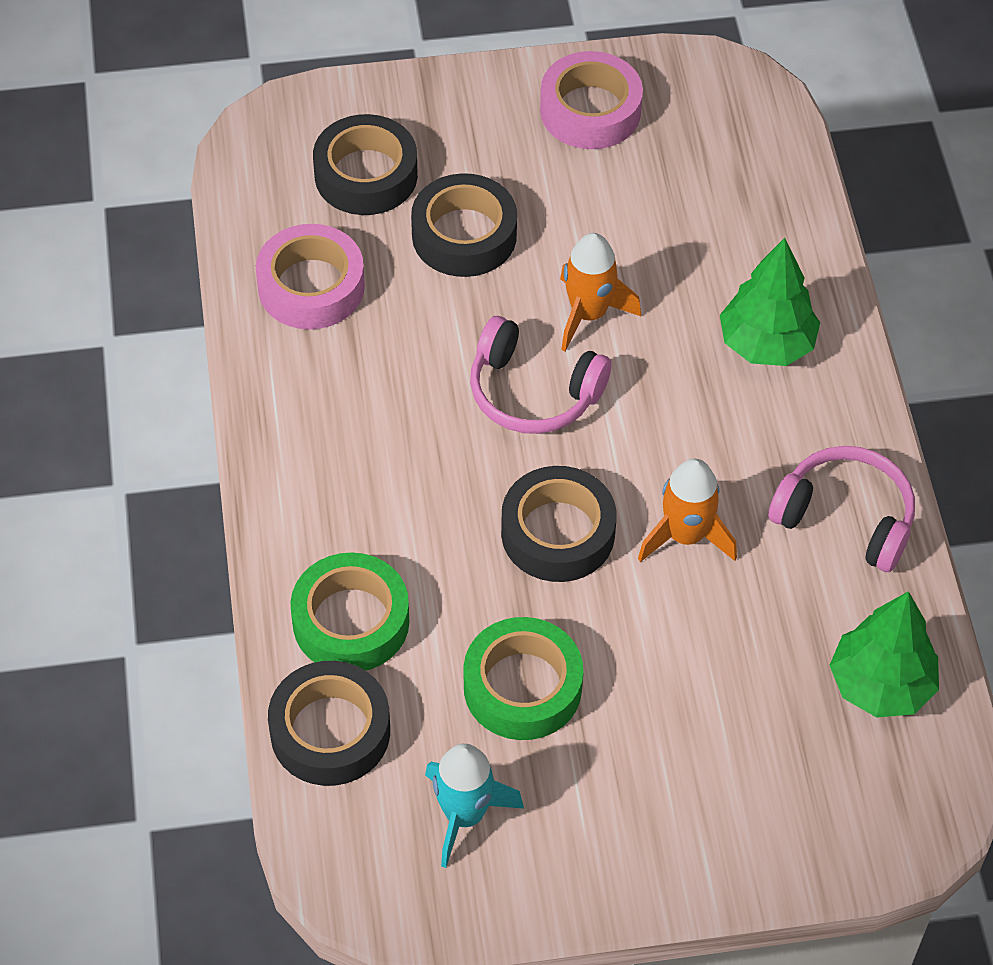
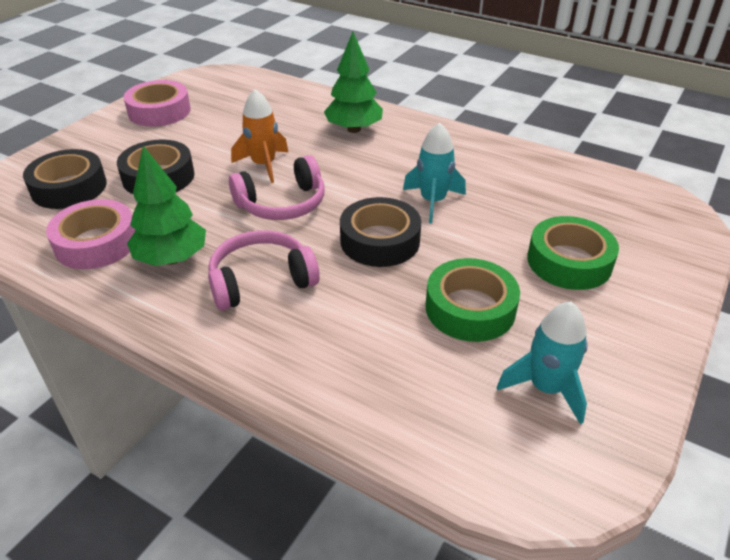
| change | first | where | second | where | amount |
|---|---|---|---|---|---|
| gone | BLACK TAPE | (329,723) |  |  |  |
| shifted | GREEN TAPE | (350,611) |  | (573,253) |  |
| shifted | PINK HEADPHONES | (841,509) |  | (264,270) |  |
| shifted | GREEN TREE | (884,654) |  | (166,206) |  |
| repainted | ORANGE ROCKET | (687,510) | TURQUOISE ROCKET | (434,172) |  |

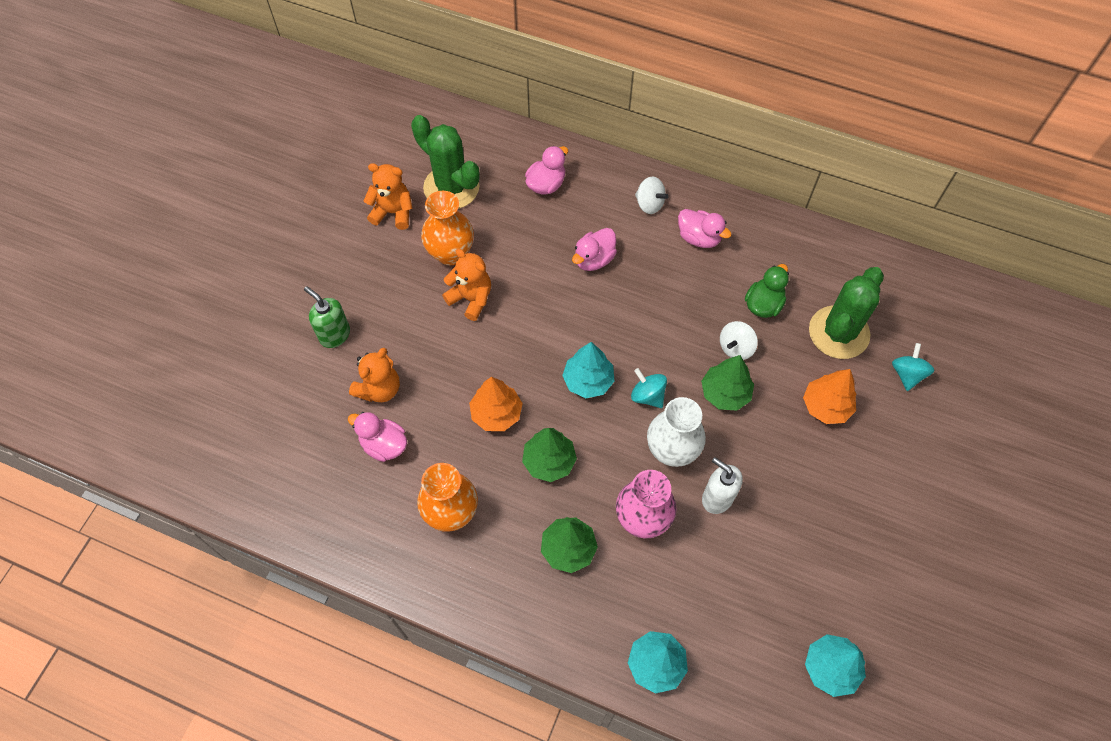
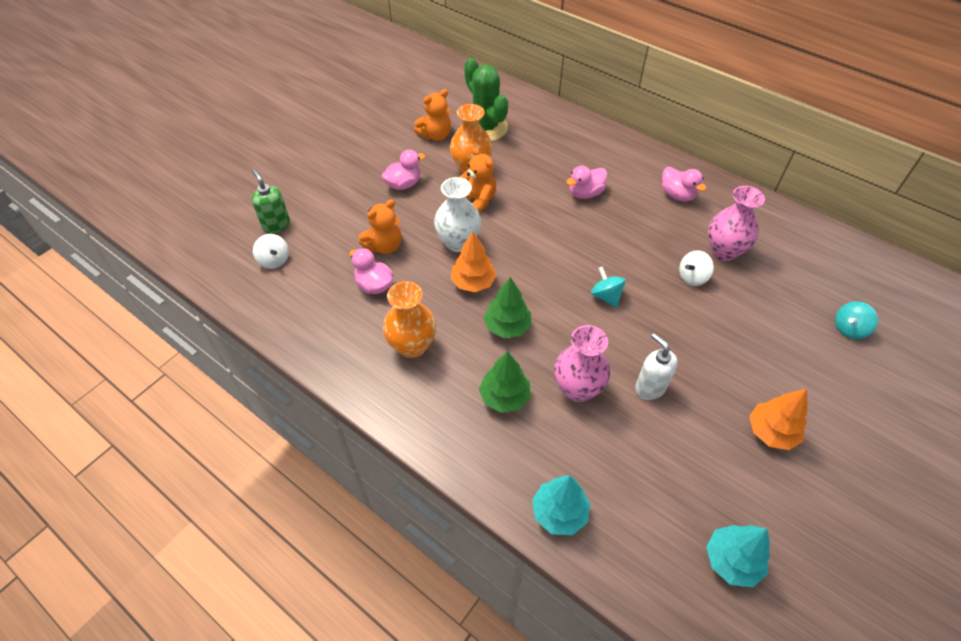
| change | first | where | second | where | amount |
|---|---|---|---|---|---|
| gone | TURQUOISE TREE | (588,370) |  |  |  |
| gone | GREEN TREE | (727,383) |  |  |  |
| gone | GREEN CACTUS | (846,313) |  |  |  |
| shifted | GREEN SOAP DISPENSER | (327,317) |  | (271,201) |  |
| shifted | PINK DUCK | (546,170) |  | (403,170) |  |
| shifted | WHITE SPINNING TOP | (652,195) |  | (271,251) |  |
| shifted | WHITE VASE | (676,432) |  | (457,214) |  |
| shifted | ORANGE TREE | (829,396) |  | (778,419) |  |
| swapped | GREEN DUCK | (767,291) | PINK VASE | (736,223) |  |
| rotated | ORANGE TEDDY BEAR | (388,196) |  | (432,115) | 120 degrees clockwise |
| rotated | TURQUOISE SPINNING TOP | (913,367) |  | (856,320) | 150 degrees counterclockwise |

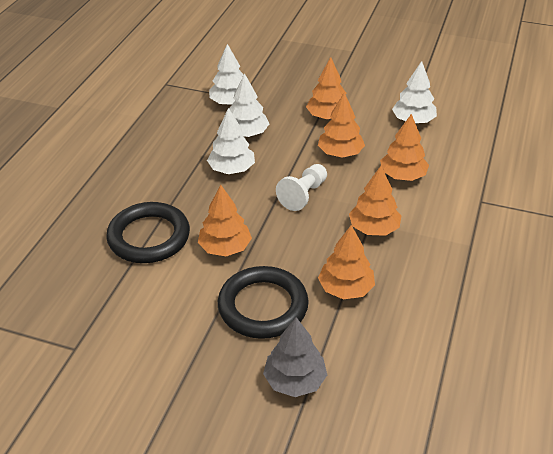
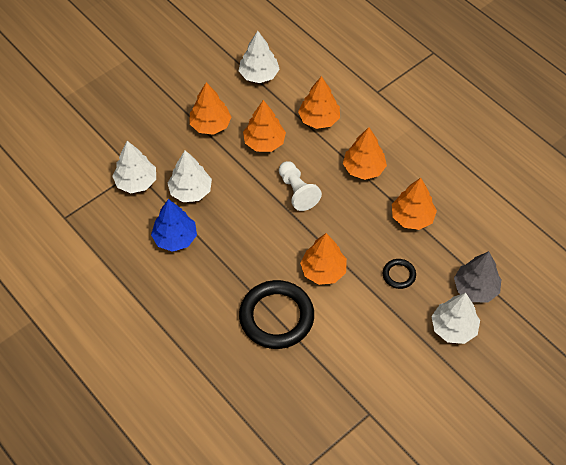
| change | first | where | second | where | amount |
|---|---|---|---|---|---|
| new |  |  | BLUE TREE | (174,225) |  |
| shifted | WHITE TREE | (231,141) |  | (455,318) |  |
| scaled | BLACK RING | (263,302) |  | (399,274) | x0.46 |

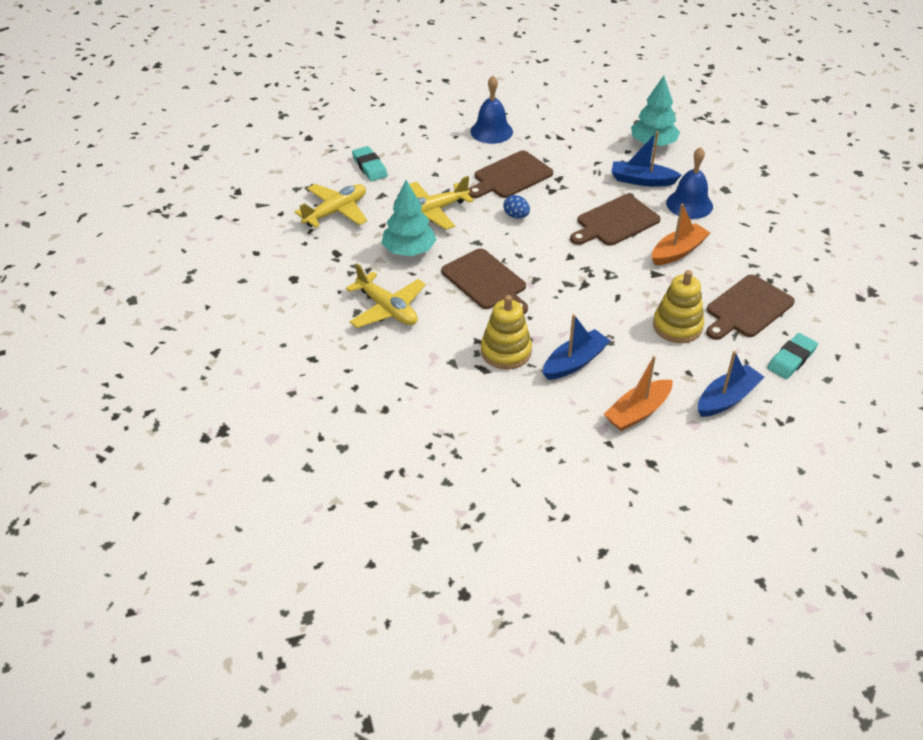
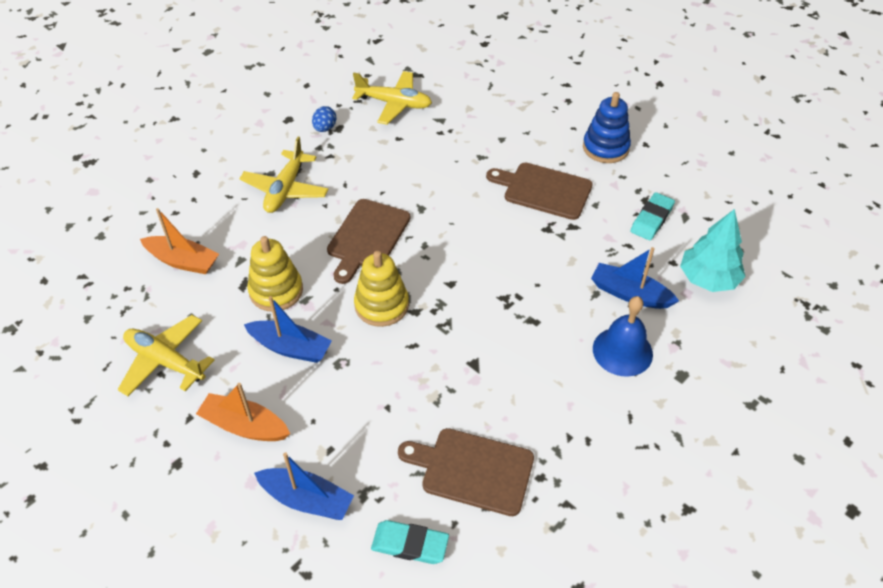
| change | first | where | second | where | amount |
|---|---|---|---|---|---|
| gone | TURQUOISE TREE | (409,218) |  |  |  |
| gone | BROWN CUTTING BOARD | (615,220) |  |  |  |
| shifted | TURQUOISE ERASER | (370,163) |  | (652,216) |  |
| shifted | YELLOW PLANE | (441,203) |  | (166,355) |  |
| shifted | BLUE EGG | (516,206) |  | (324,119) |  |
| shifted | ORANGE BOAT | (681,234) |  | (179,241) |  |
| shifted | YELLOW STACKING TOY | (678,306) |  | (381,289) |  |
| swapped | BLUE BELL | (491,110) | BLUE STACKING TOY | (607,127) |  |
| rotated | BLUE BOAT | (646,159) |  | (635,278) | 45 degrees counterclockwise |

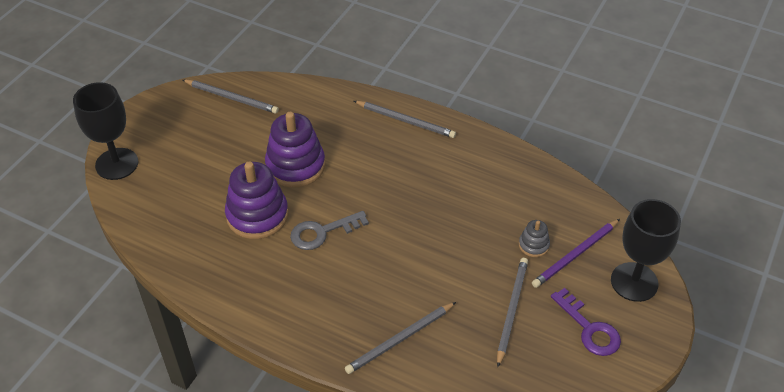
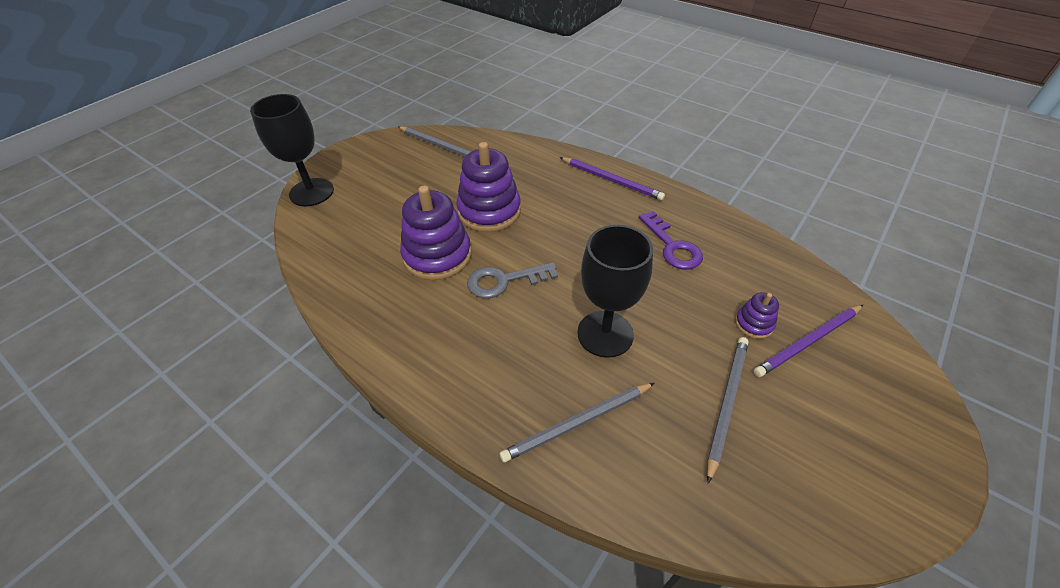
| change | first | where | second | where | amount |
|---|---|---|---|---|---|
| shifted | PURPLE KEY | (586,322) |  | (670,240) |  |
| shifted | BLACK GOBLET | (646,250) |  | (615,291) |  |
| repainted | GREY PENCIL | (405,119) | PURPLE PENCIL | (612,178) |  |
| repainted | GREY STACKING TOY | (534,238) | PURPLE STACKING TOY | (757,315) |  |

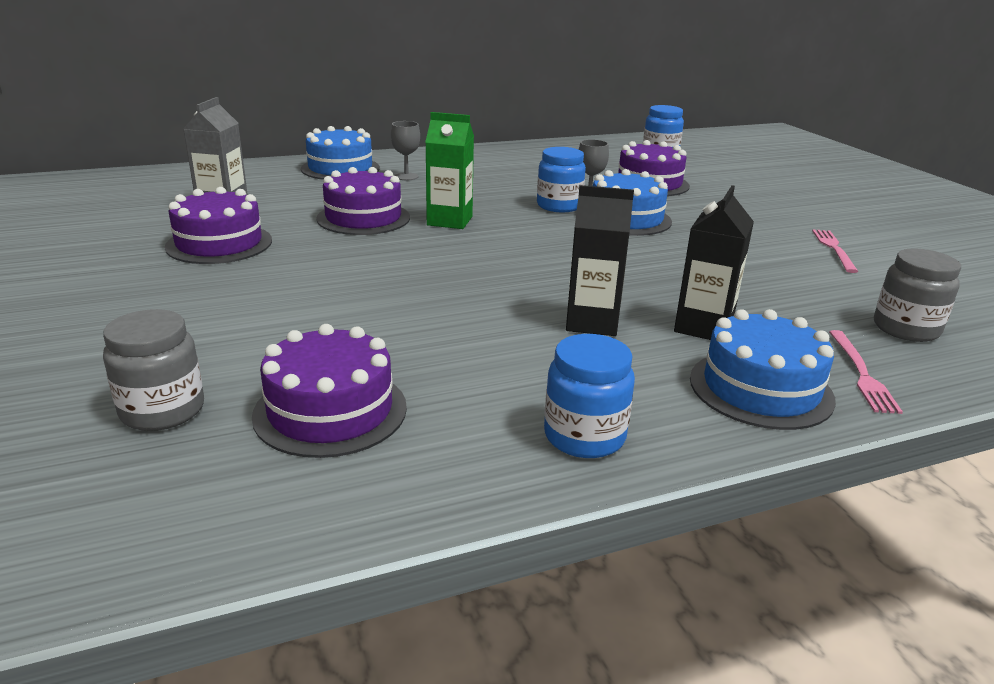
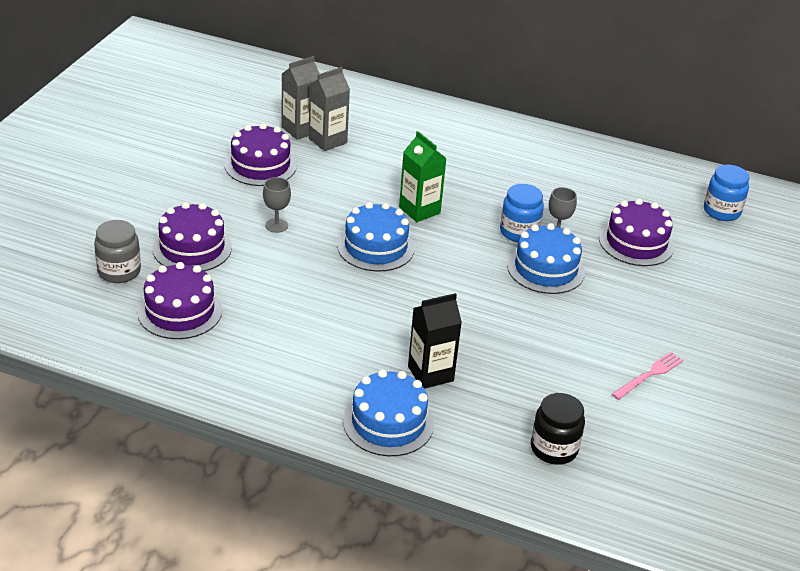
| change | first | where | second | where | amount |
|---|---|---|---|---|---|
| gone | BLUE JAR | (589,396) |  |  |  |
| gone | BLACK CARTON | (600,260) |  |  |  |
| gone | PINK FORK | (866,372) |  |  |  |
| new |  |  | GREY CARTON | (329,109) |  |
| shifted | BLUE CAKE | (340,153) |  | (376,237) |  |
| shifted | PURPLE CAKE | (363,201) |  | (192,236) |  |
| shifted | GREY GOBLET | (405,150) |  | (277,205) |  |
| repainted | GREY JAR | (917,295) | BLACK JAR | (558,429) |  |

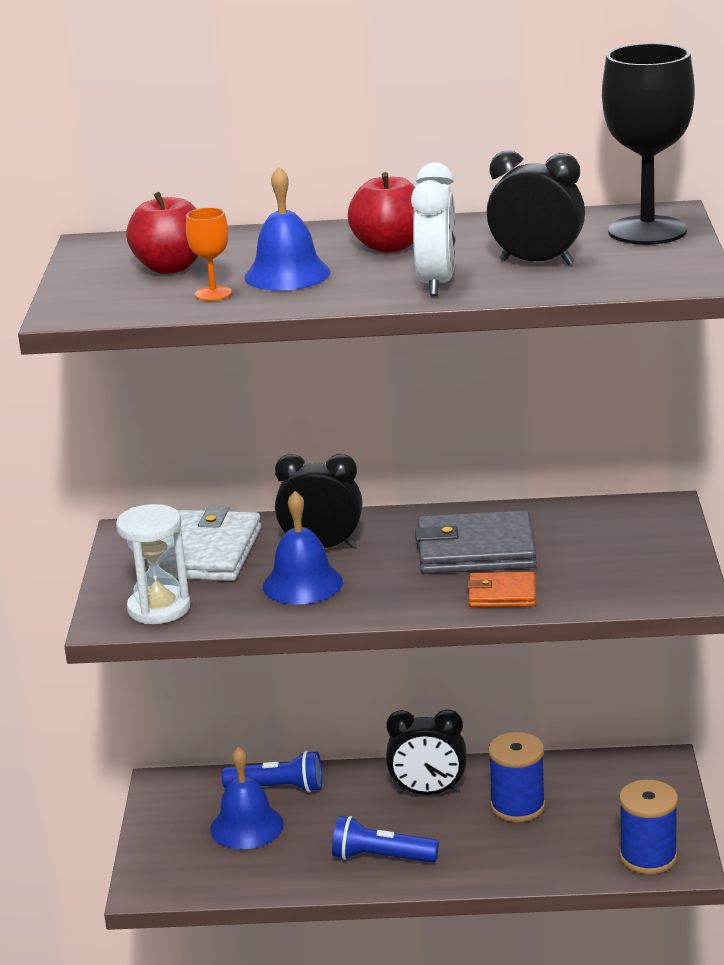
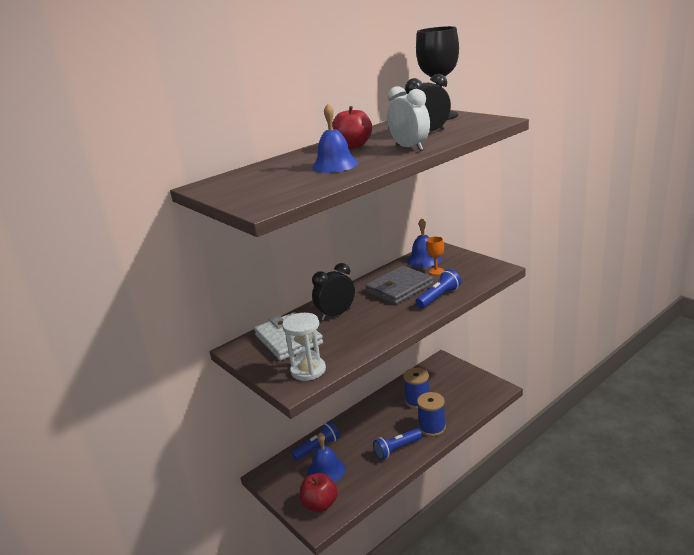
| change | first | where | second | where | amount |
|---|---|---|---|---|---|
| gone | BLACK CLOCK | (426,752) |  |  |  |
| shifted | RED APPLE | (162,233) |  | (318,492) |  |
| shifted | ORANGE GOBLET | (209,254) |  | (435,256) |  |
| shifted | BLUE BELL | (303,547) |  | (424,243) |  |
| shifted | BLUE SPOOL | (648,827) |  | (431,414) |  |
| swapped | ORANGE WALLET | (501,589) | BLUE FLASHLIGHT | (438,288) |  |

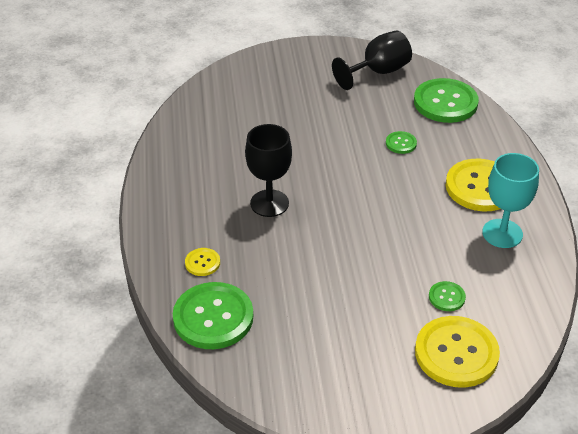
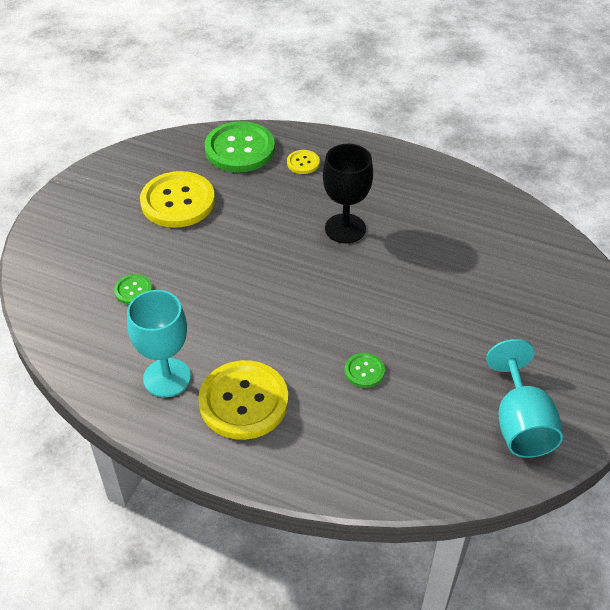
| change | first | where | second | where | amount |
|---|---|---|---|---|---|
| gone | GREEN BUTTON | (446,100) |  |  |  |
| shifted | YELLOW BUTTON | (457,352) |  | (177,199) |  |
| repainted | BLACK GOBLET | (372,60) | TURQUOISE GOBLET | (524,398) |  |

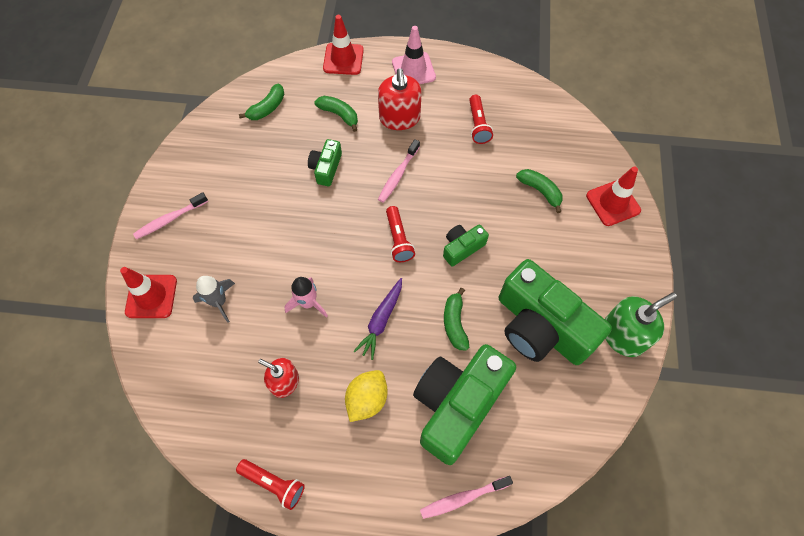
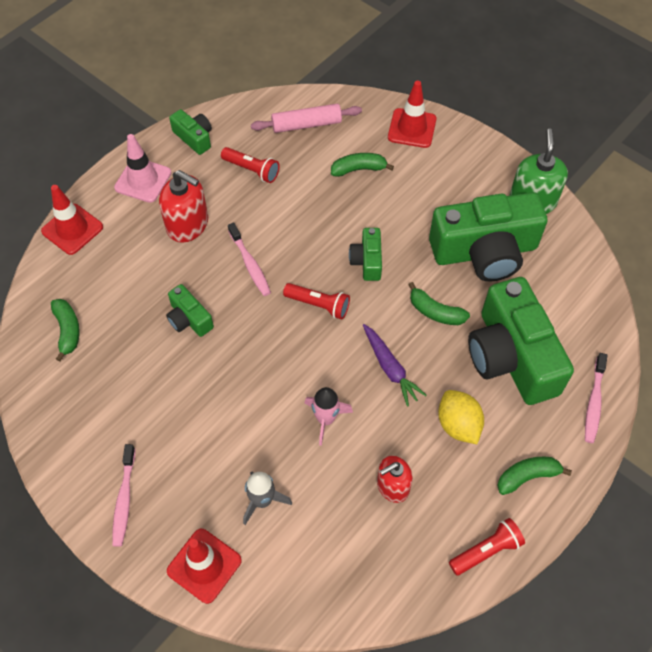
| change | first | where | second | where | amount |
|---|---|---|---|---|---|
| new |  |  | GREEN CAMERA | (190,132) |  |
| new |  |  | PINK ROLLING PIN | (306,118) |  |
| shifted | GREEN BANANA | (336,114) |  | (534,476) |  |

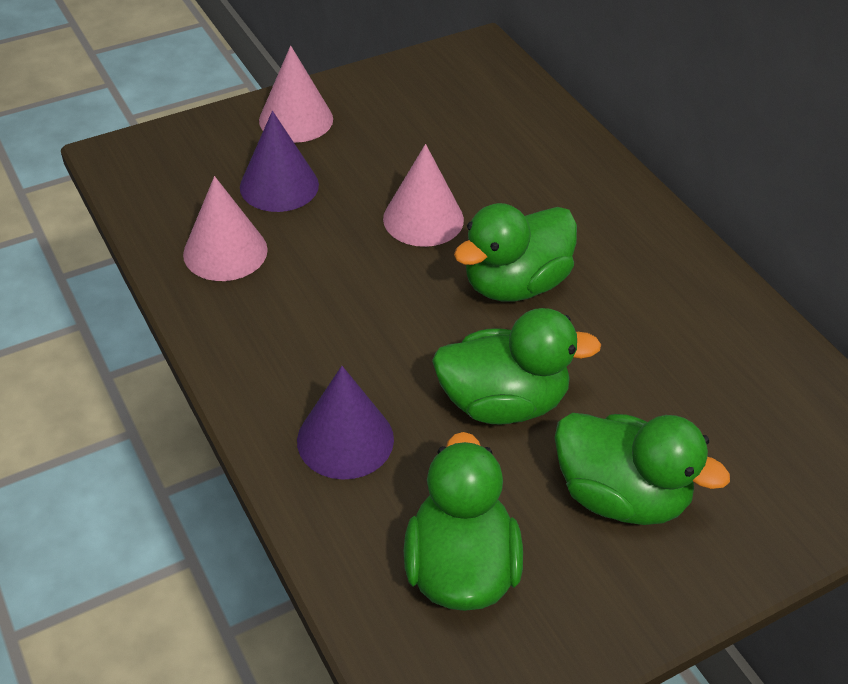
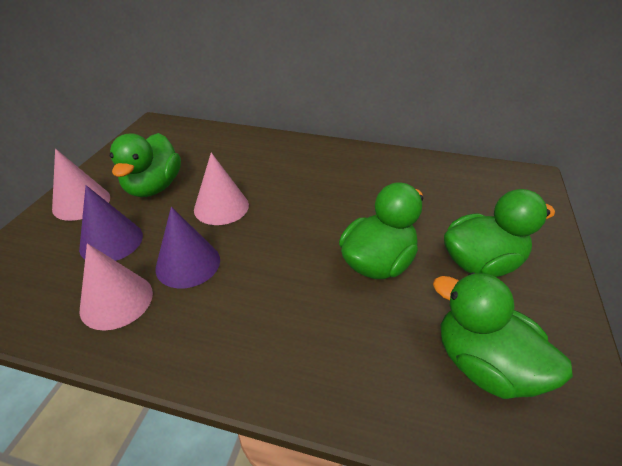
| change | first | where | second | where | amount |
|---|---|---|---|---|---|
| shifted | PURPLE CONE | (345,423) |  | (187,247) |  |
| shifted | GREEN DUCK | (515,252) |  | (145,165) |  |

